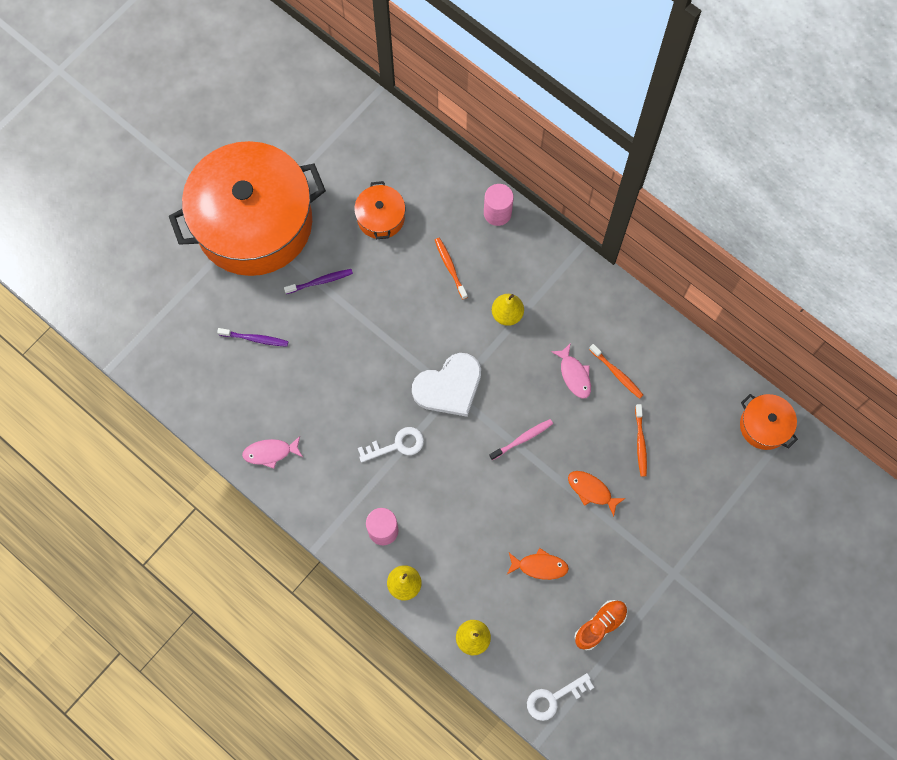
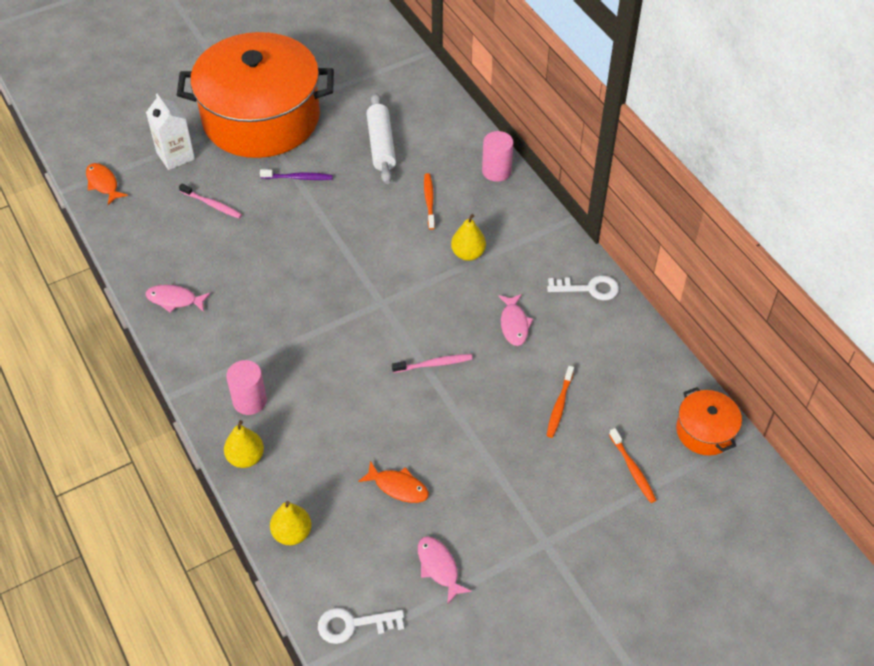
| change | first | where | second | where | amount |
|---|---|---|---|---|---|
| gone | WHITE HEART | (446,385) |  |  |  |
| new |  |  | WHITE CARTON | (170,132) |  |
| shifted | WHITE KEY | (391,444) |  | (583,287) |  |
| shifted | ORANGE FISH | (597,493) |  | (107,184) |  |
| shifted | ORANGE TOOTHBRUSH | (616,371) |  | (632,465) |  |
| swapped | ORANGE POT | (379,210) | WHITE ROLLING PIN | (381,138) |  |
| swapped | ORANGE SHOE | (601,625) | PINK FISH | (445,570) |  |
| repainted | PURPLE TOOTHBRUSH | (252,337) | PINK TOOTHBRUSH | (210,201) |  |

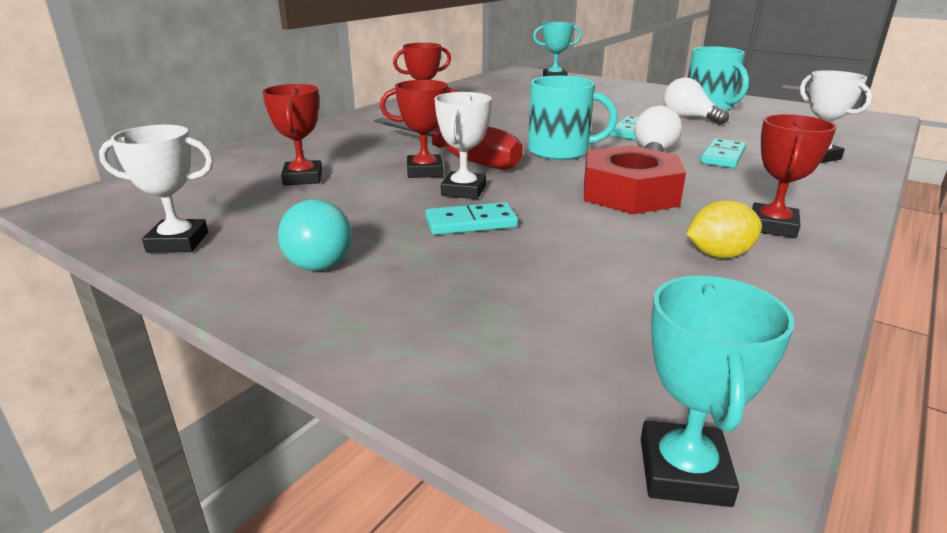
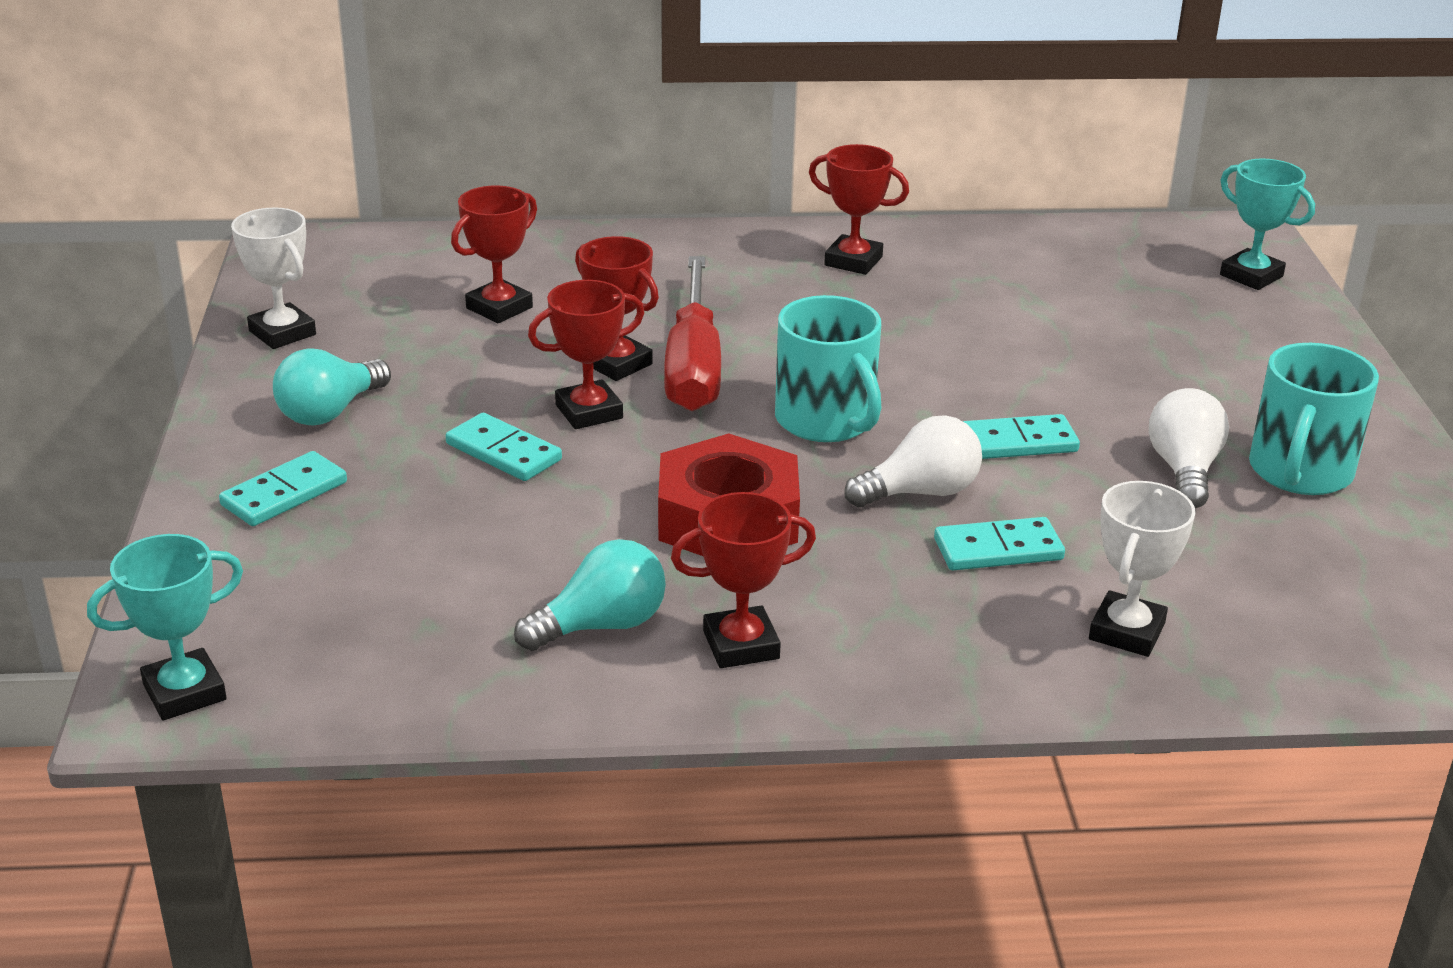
| change | first | where | second | where | amount |
|---|---|---|---|---|---|
| new |  |  | TURQUOISE DOMINO | (283,488) |  |
| swapped | YELLOW LEMON | (724,229) | TURQUOISE LIGHT BULB | (590,595) |  |
| repainted | WHITE TROPHY | (463,145) | RED TROPHY | (586,354) |  |

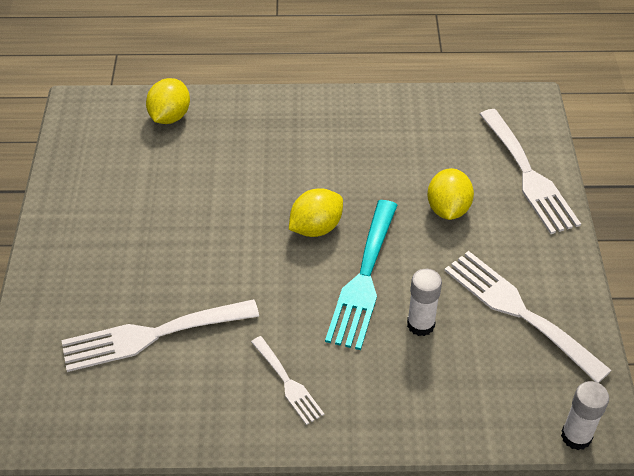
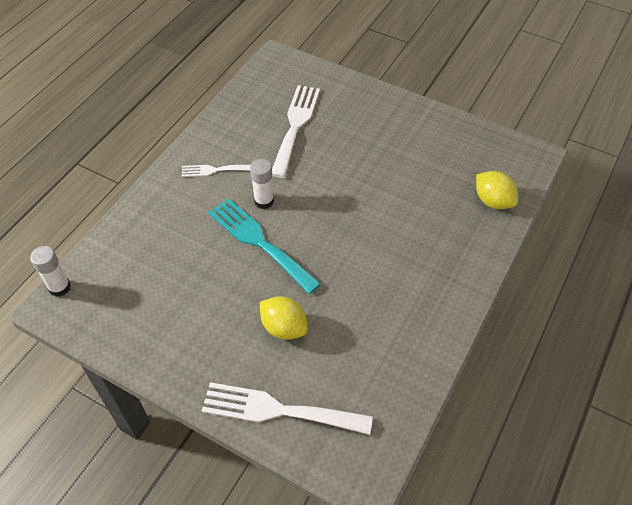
| change | first | where | second | where | amount |
|---|---|---|---|---|---|
| gone | YELLOW LEMON | (316,212) |  |  |  |
| gone | WHITE FORK | (528,317) |  |  |  |
| shifted | WHITE GLUE STICK | (424,302) |  | (262,184) |  |

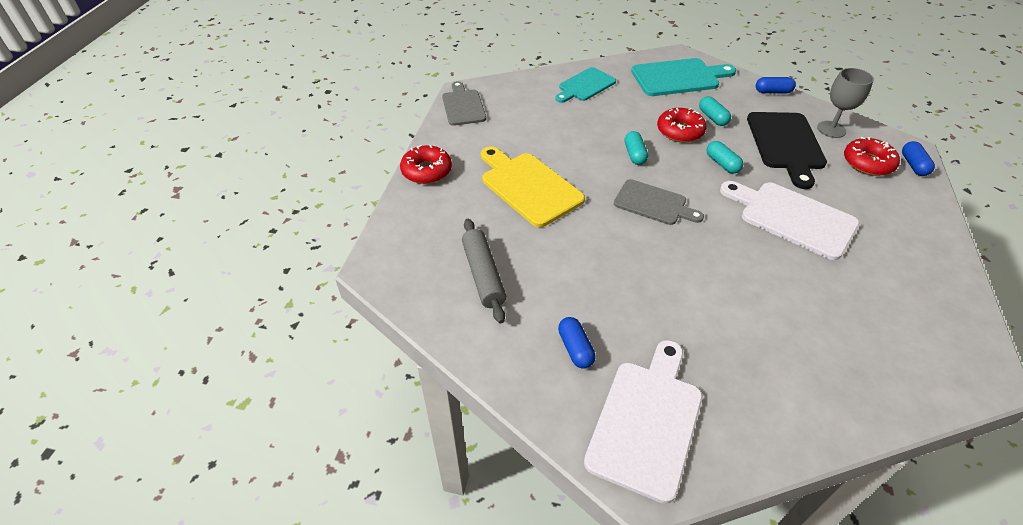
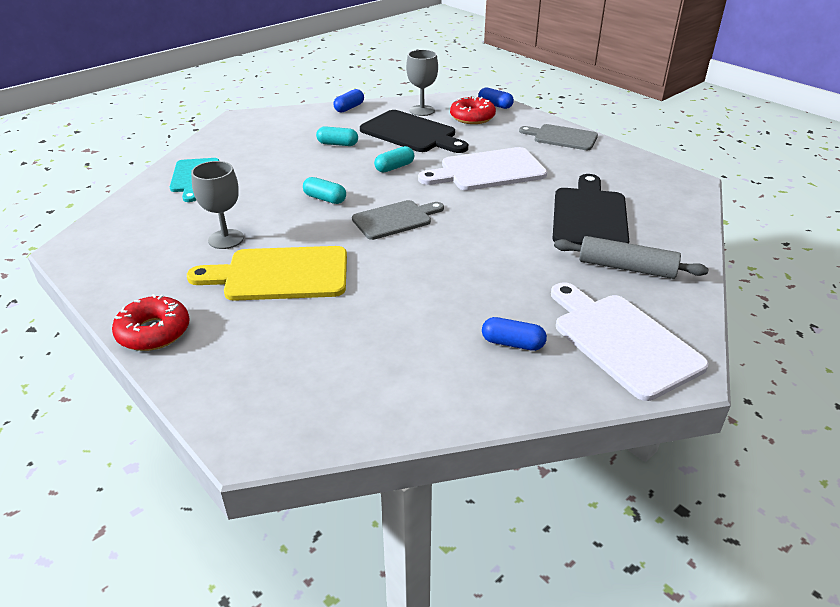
| change | first | where | second | where | amount |
|---|---|---|---|---|---|
| gone | TURQUOISE CUTTING BOARD | (683,77) |  |  |  |
| gone | RED DONUT | (682,125) |  |  |  |
| new |  |  | GREY GOBLET | (217,205) |  |
| new |  |  | BLACK CUTTING BOARD | (591,209) |  |
| shifted | GREY CUTTING BOARD | (464,103) |  | (558,137) |  |
| shifted | GREY ROLLING PIN | (484,271) |  | (631,257) |  |
| rotated | TURQUOISE CAPSULE | (725,157) |  | (394,159) | 45 degrees counterclockwise |

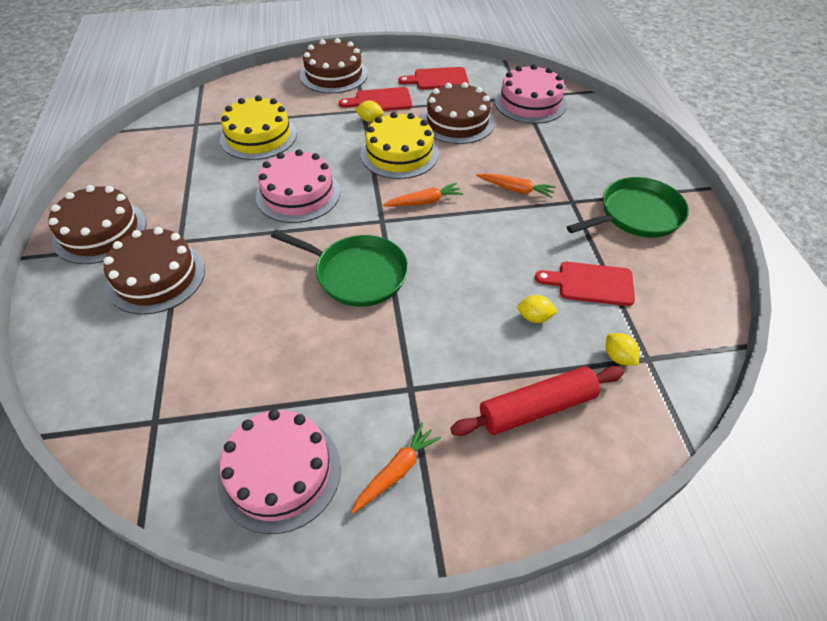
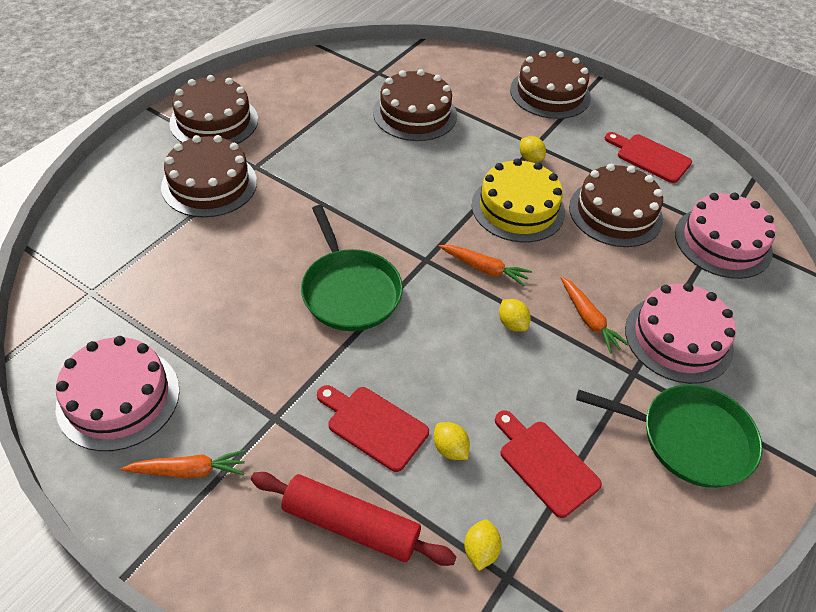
| change | first | where | second | where | amount |
|---|---|---|---|---|---|
| new |  |  | YELLOW LEMON | (515,315) |  |
| shifted | PINK CAKE | (298,186) |  | (680,333) |  |
| shifted | RED CUTTING BOARD | (375,99) |  | (373,428) |  |
| repainted | YELLOW CAKE | (258,127) | BROWN CAKE | (415,105) |  |

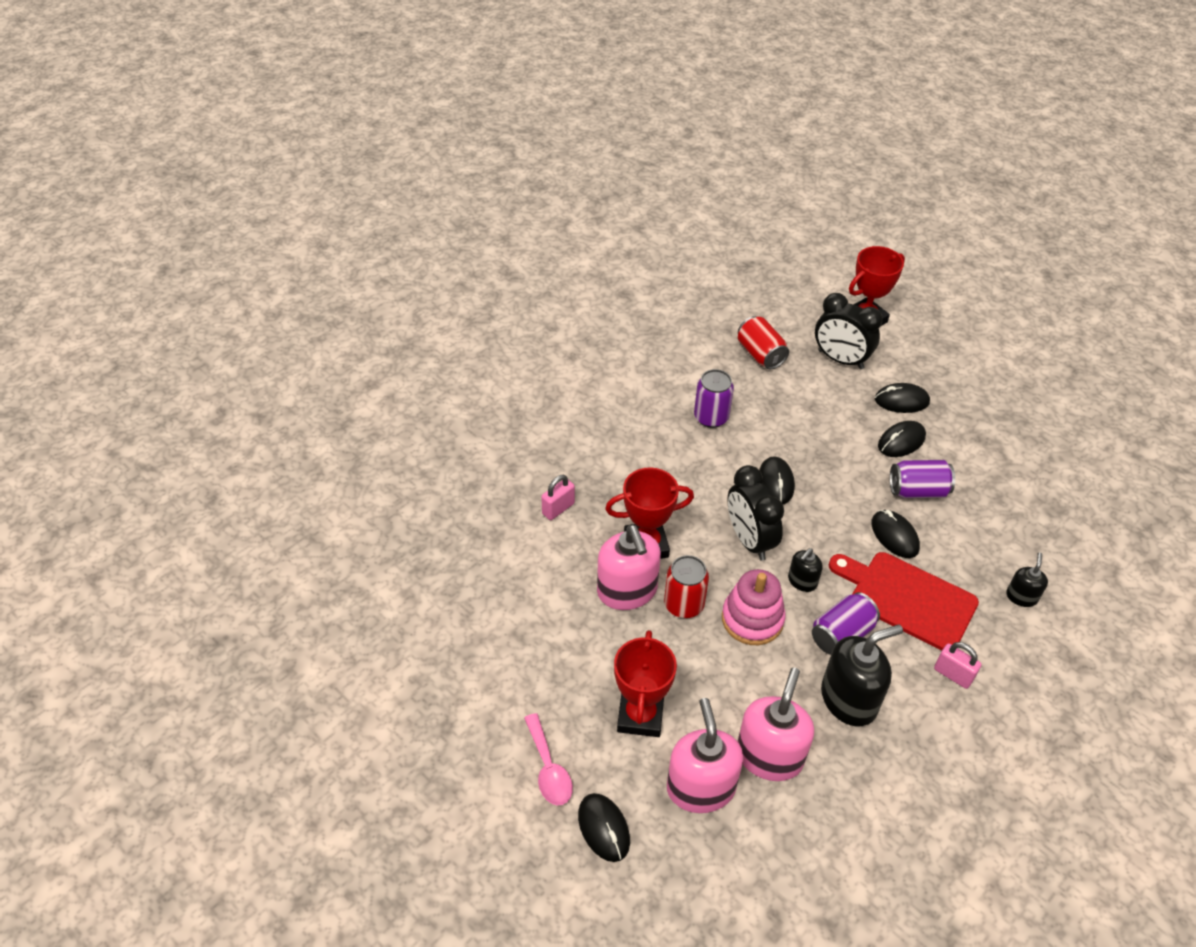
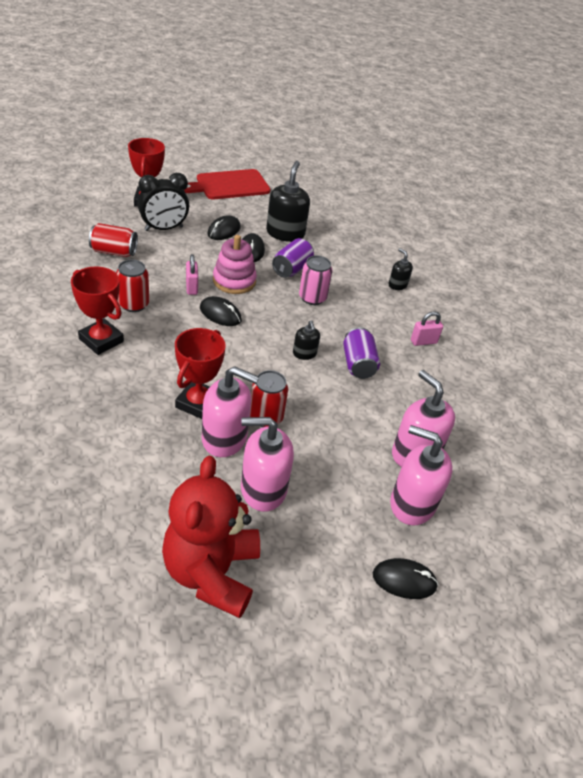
| change | first | where | second | where | amount |
|---|---|---|---|---|---|
| gone | PINK SPOON | (548,759) |  |  |  |
| gone | BLACK CLOCK | (755,513) |  |  |  |
| new |  |  | RED TEDDY BEAR | (211,537) |  |
| new |  |  | PINK SOAP DISPENSER | (267,464) |  |
| shifted | PINK PADLOCK | (558,497) |  | (192,274) |  |
| shifted | RED TROPHY | (645,683) |  | (97,310) |  |
| shifted | PINK STACKING TOY | (754,607) |  | (235,264) |  |
| shifted | BLACK SOAP DISPENSER | (862,675) |  | (288,201) |  |
| shifted | RED CUTTING BOARD | (904,601) |  | (227,184) |  |
| swapped | BLACK MOUSE | (895,534) | PINK CAN | (316,280) |  |
| repainted | PURPLE CAN | (714,398) | RED CAN | (132,285) |  |

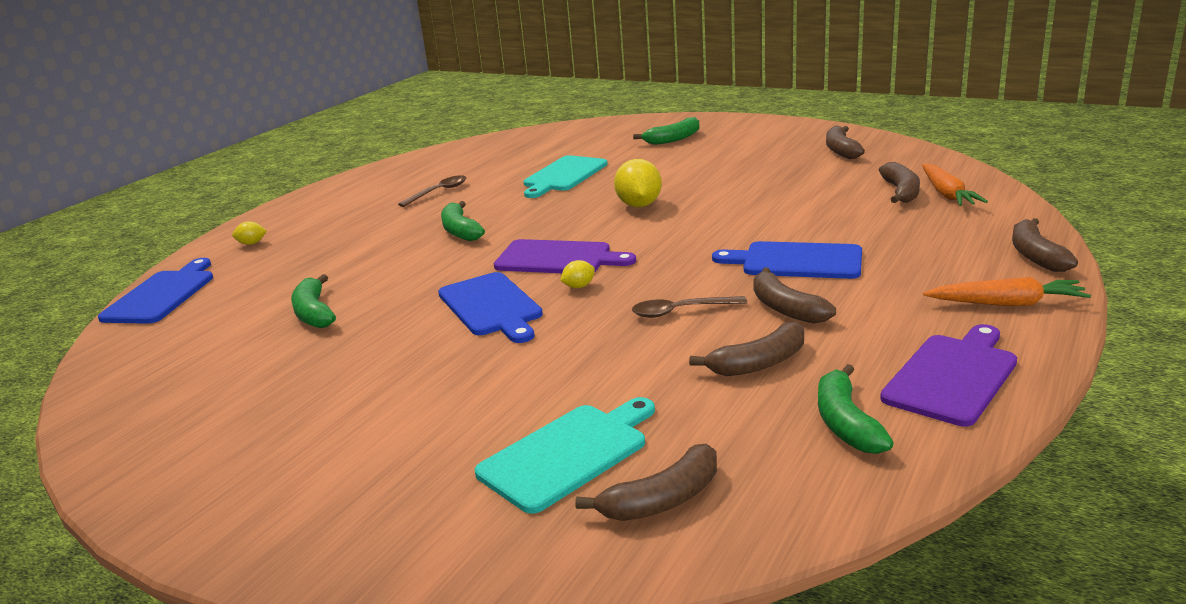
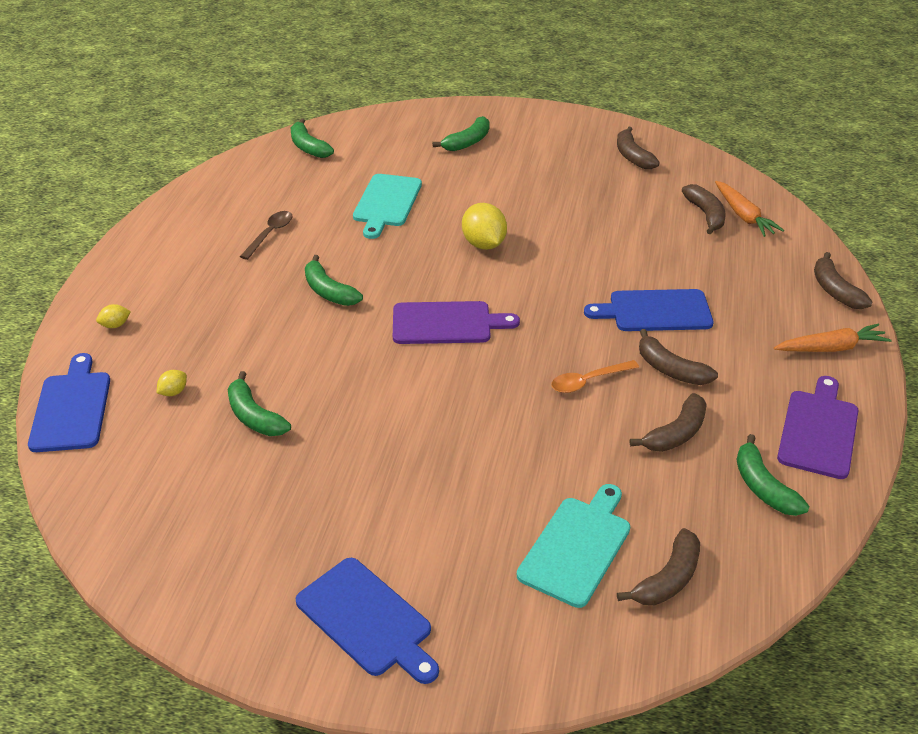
| change | first | where | second | where | amount |
|---|---|---|---|---|---|
| new |  |  | GREEN BANANA | (312,138) |  |
| shifted | BLUE CUTTING BOARD | (490,307) |  | (367,621) |  |
| shifted | YELLOW LEMON | (577,274) |  | (172,383) |  |
| repainted | BROWN SPOON | (689,307) | ORANGE SPOON | (595,376) |  |

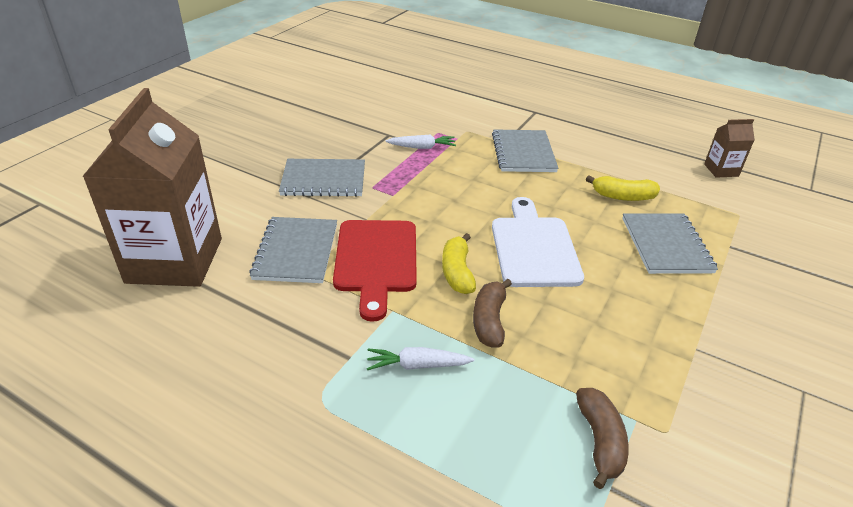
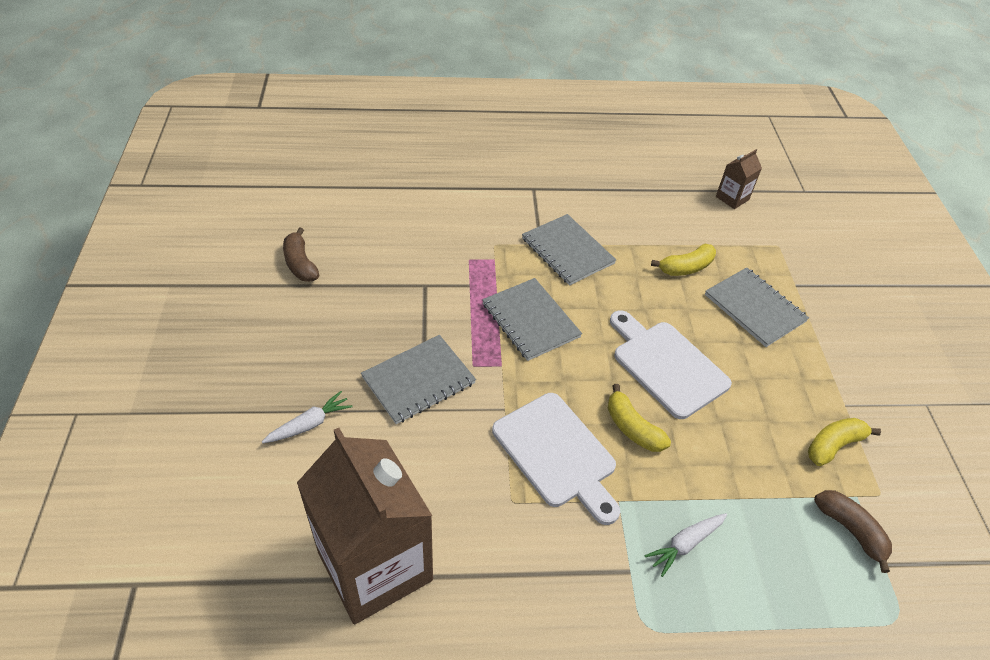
| change | first | where | second | where | amount |
|---|---|---|---|---|---|
| new |  |  | YELLOW BANANA | (844,442) |  |
| shifted | GREY NOTEBOOK | (293,250) |  | (532,319) |  |
| shifted | WHITE CARROT | (421,142) |  | (307,417) |  |
| shifted | BROWN BANANA | (492,313) |  | (301,254) |  |
| repainted | RED CUTTING BOARD | (375,271) | WHITE CUTTING BOARD | (556,459) |  |

